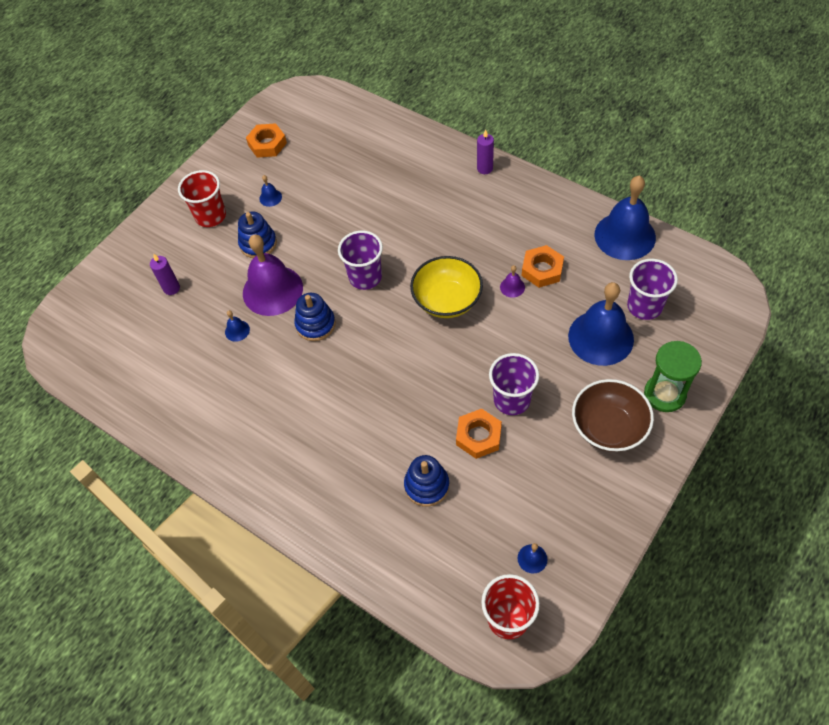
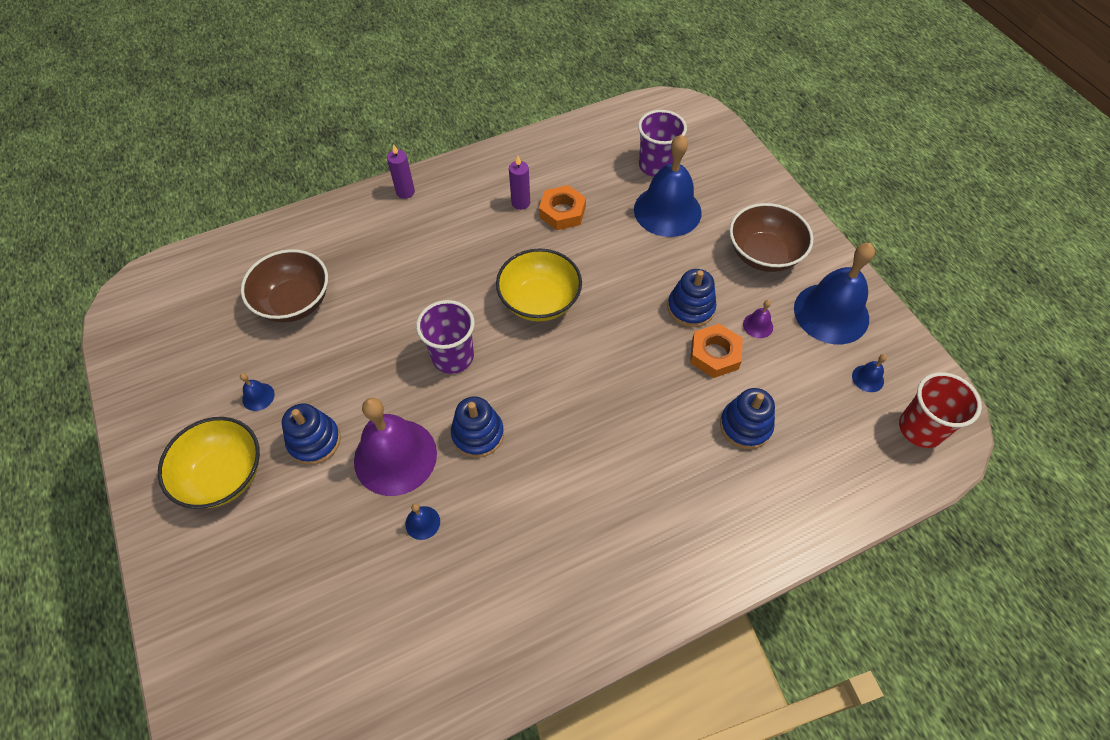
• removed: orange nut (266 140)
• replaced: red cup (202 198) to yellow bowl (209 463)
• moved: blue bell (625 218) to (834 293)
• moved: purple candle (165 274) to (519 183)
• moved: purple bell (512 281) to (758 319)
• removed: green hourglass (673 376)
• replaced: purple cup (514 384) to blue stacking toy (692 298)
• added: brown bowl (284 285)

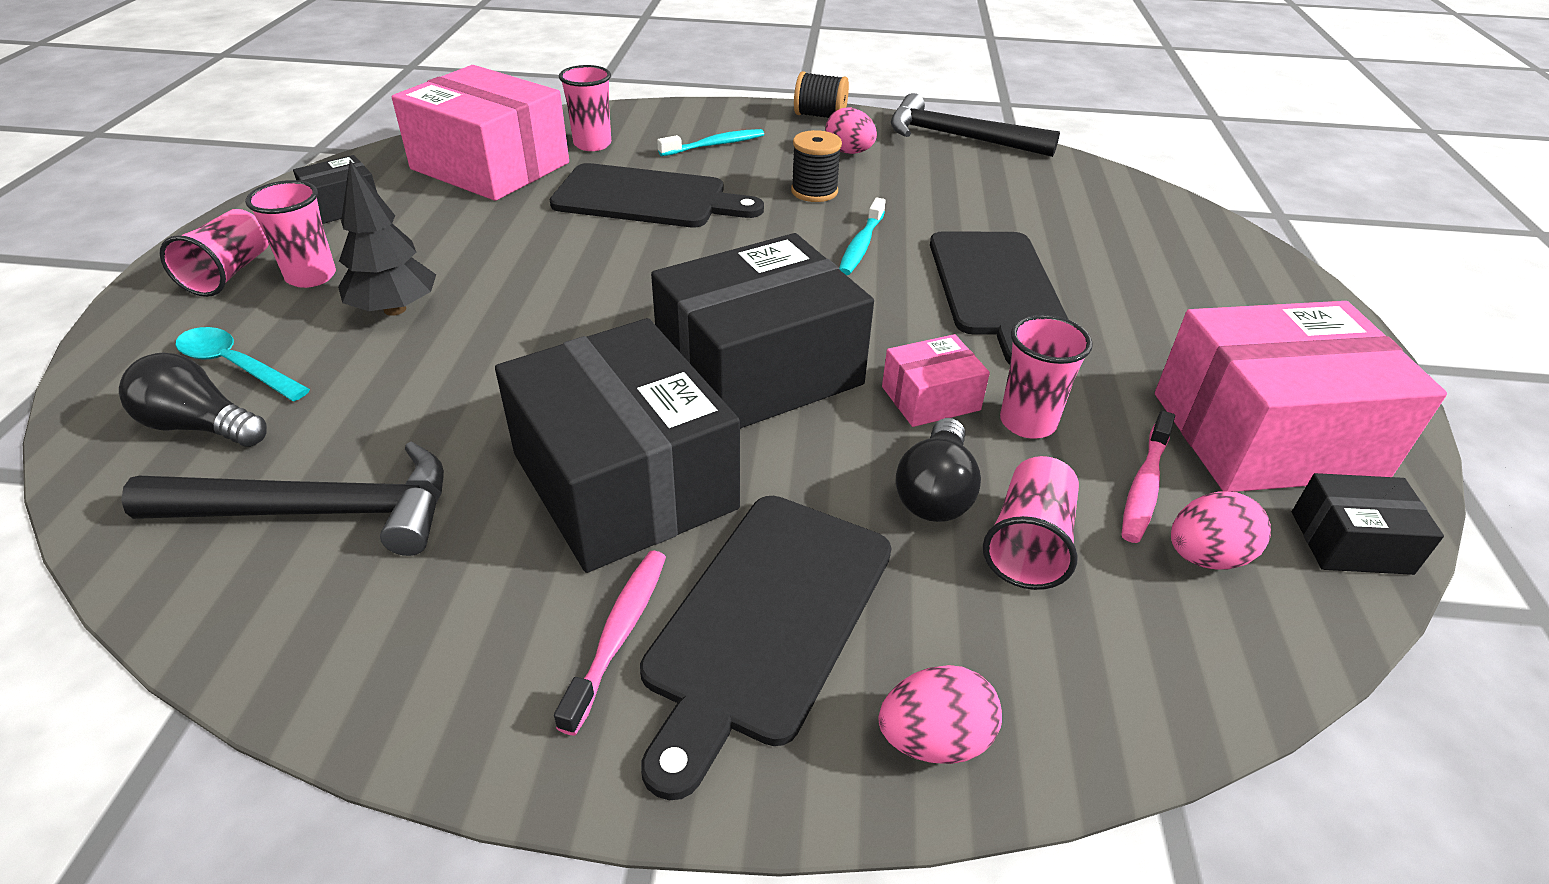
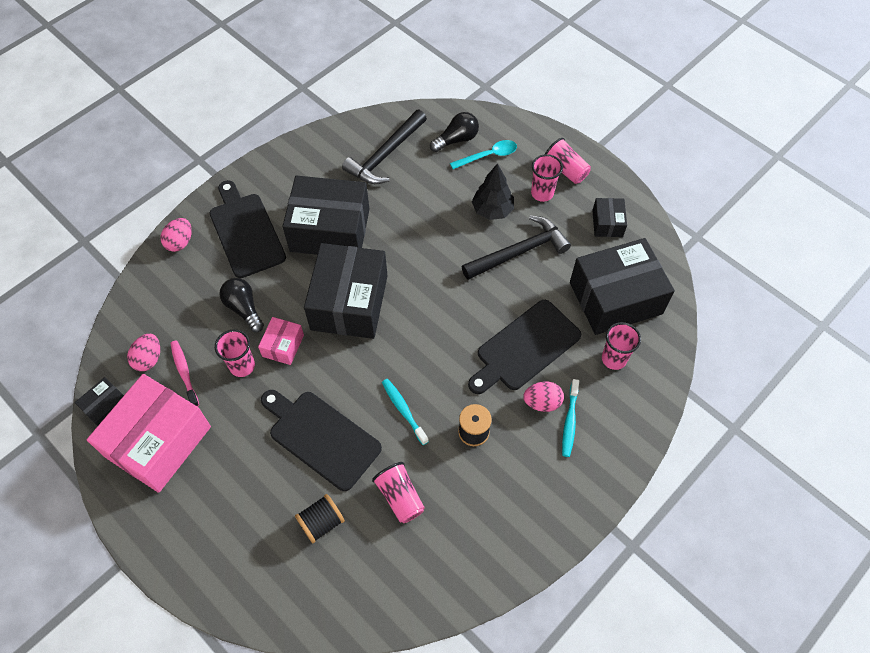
• recoloured: pink box (480 133) to black box (622 286)
• moved: black spool (821 94) to (320 518)
• moved: black hammer (975 125) to (516 247)
• moved: pink egg (851 130) to (543 396)
• moved: pink cup (1031 523) to (398 492)
• removed: pink toothbrush (610 643)

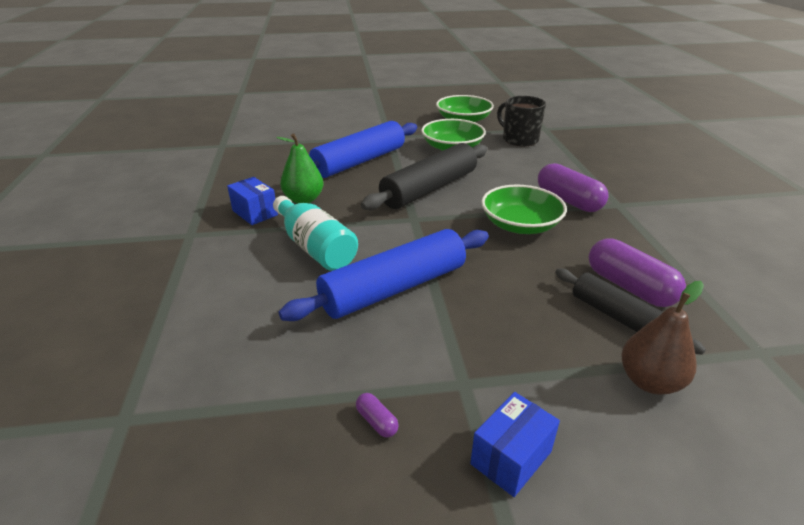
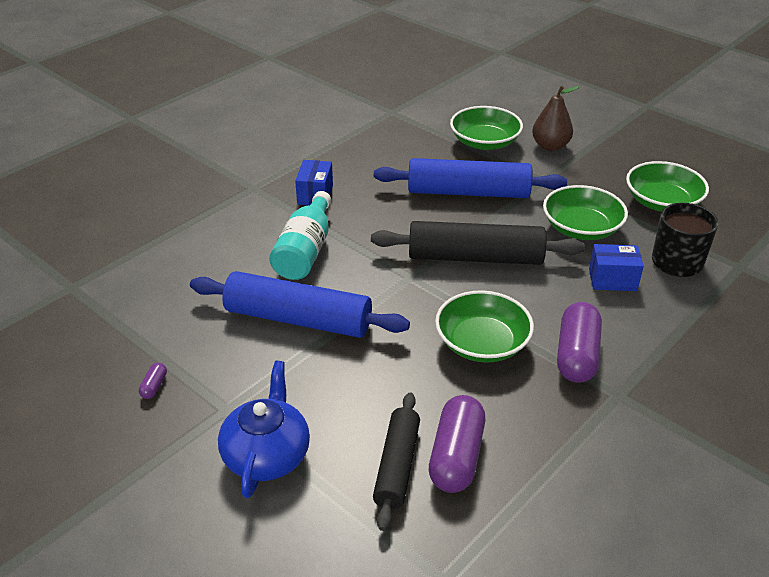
• removed: green pear (300 168)
• moved: brown pear (662 338) to (555 118)
• moved: blue box (515 444) to (616 267)
• added: green bowl (486 128)
• added: blue teapot (264 429)

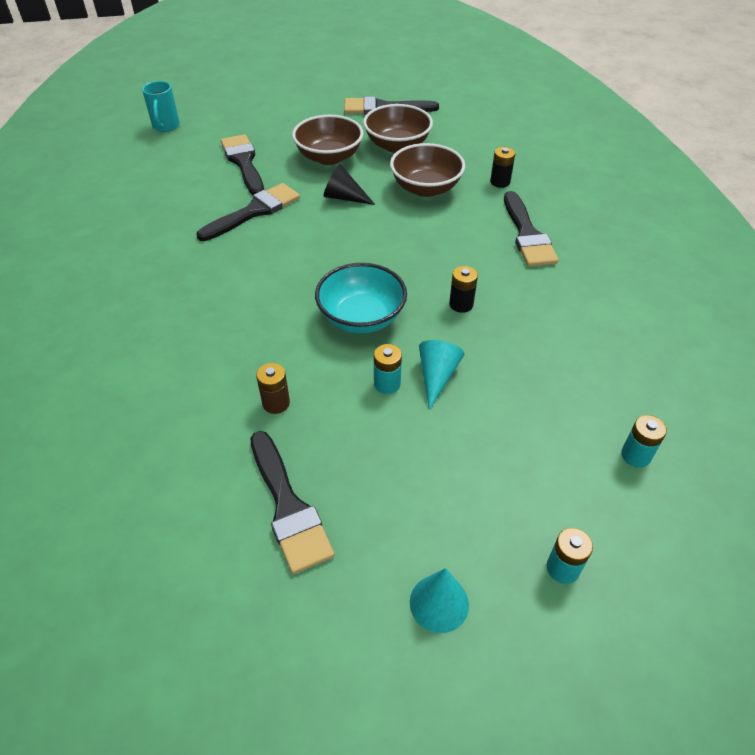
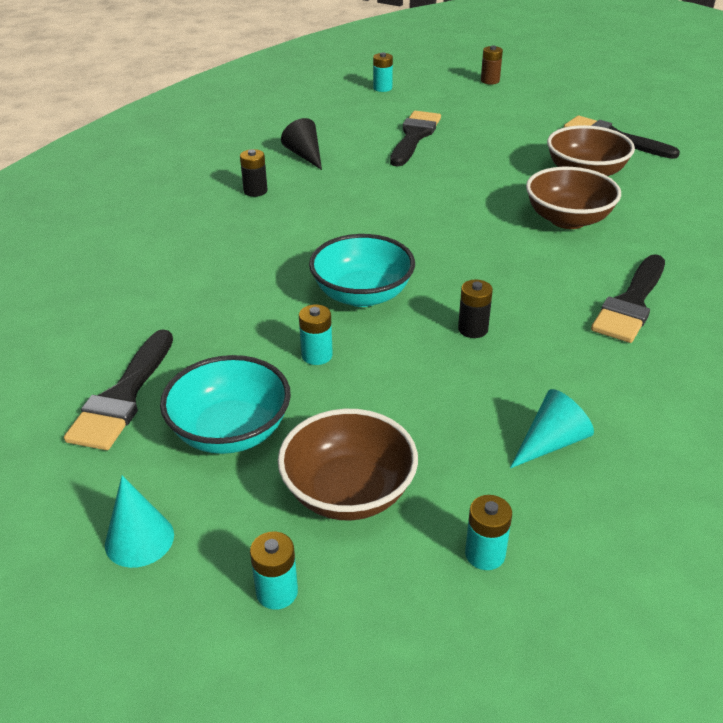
• replaced: turquoise mug (161 106) to turquoise battery (383 72)
• moved: brown bowl (327 140) to (348 464)
• moved: black battery (502 167) to (254 173)
• moved: black cone (349 184) to (301 144)
• removed: black brush (248 212)
• moved: turquoise cone (442 375) to (552 428)
• moved: brown battery (273 388) to (492 65)
• added: turquoise bowl (225 404)

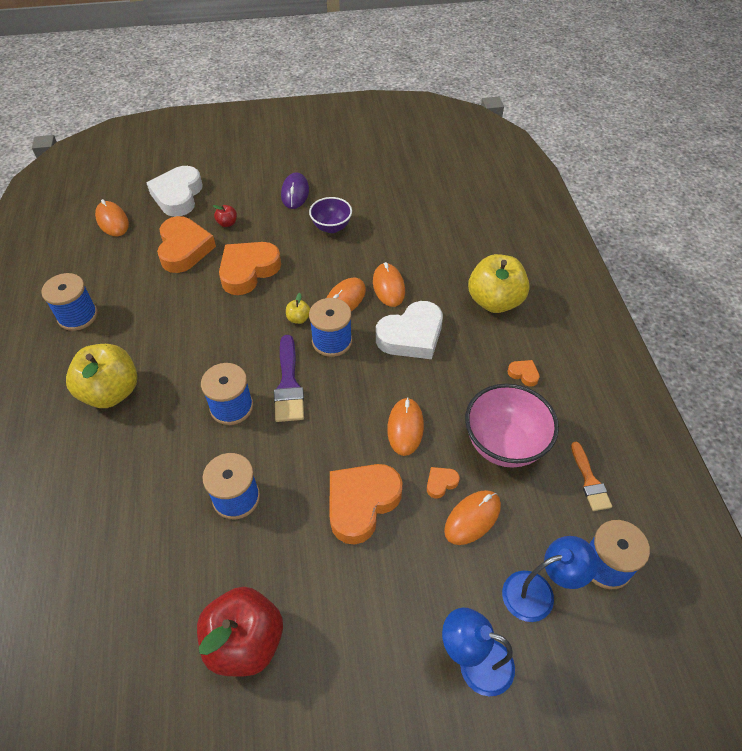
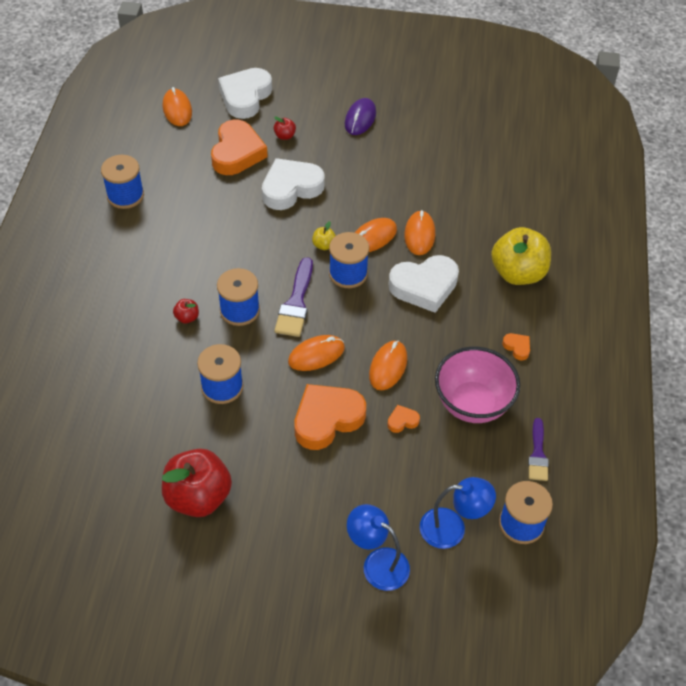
• removed: purple bowl (330 215)
• recoloured: orange heart (250 268) to white heart (293 184)
• removed: yellow apple (101 376)
• recoloured: orange brush (591 476) to purple brush (538 449)
• moved: orange mouse (472 517) to (316 353)
• added: red apple (186 311)

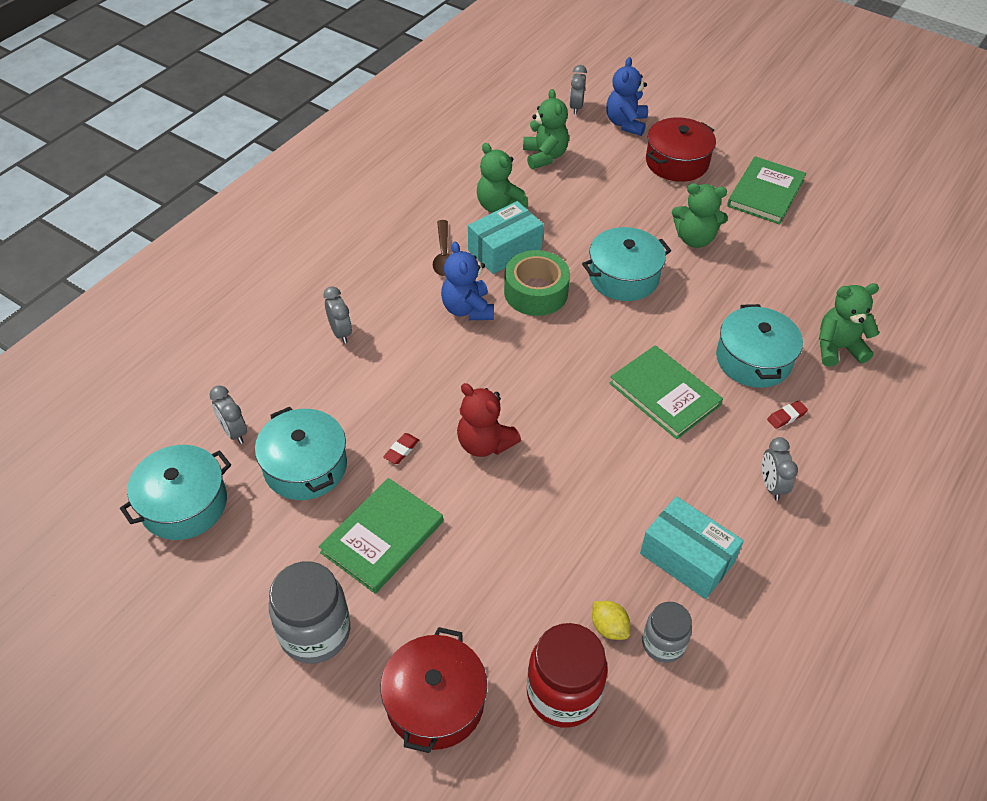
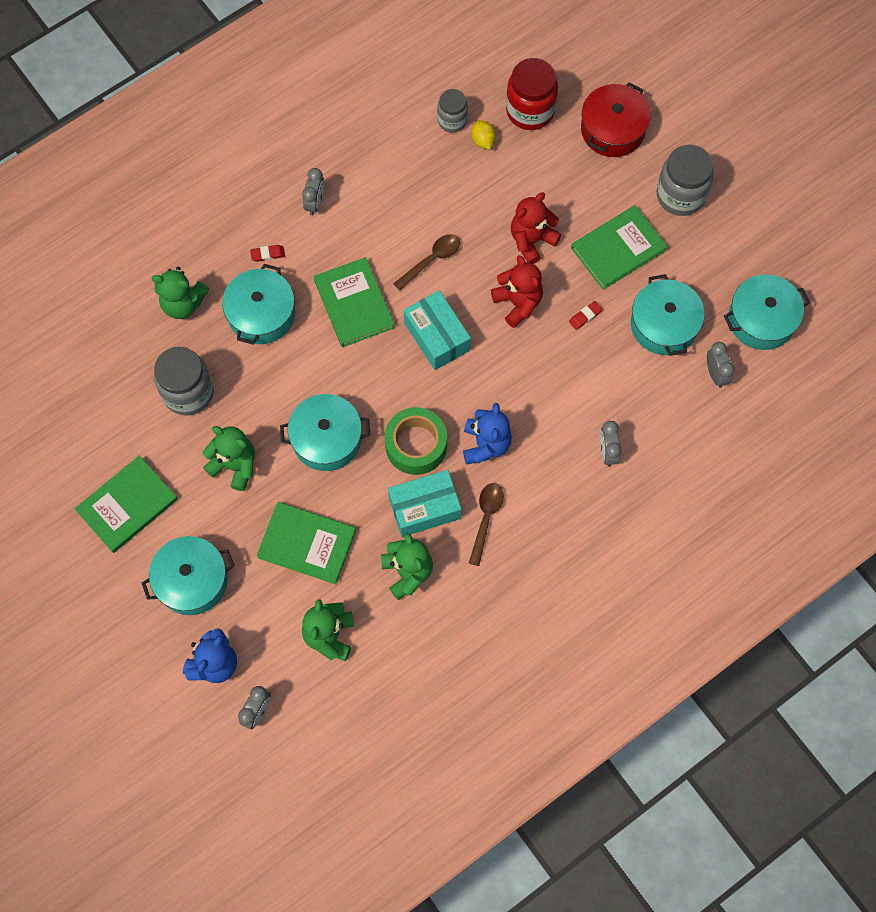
• recoloured: red pot (681 149) to turquoise pot (188 575)
• moved: turquoise box (692 547) to (437 330)
• added: red teddy bear (536 228)
• added: brown spoon (426 262)
• added: grey jar (184 381)
• added: green book (306 543)

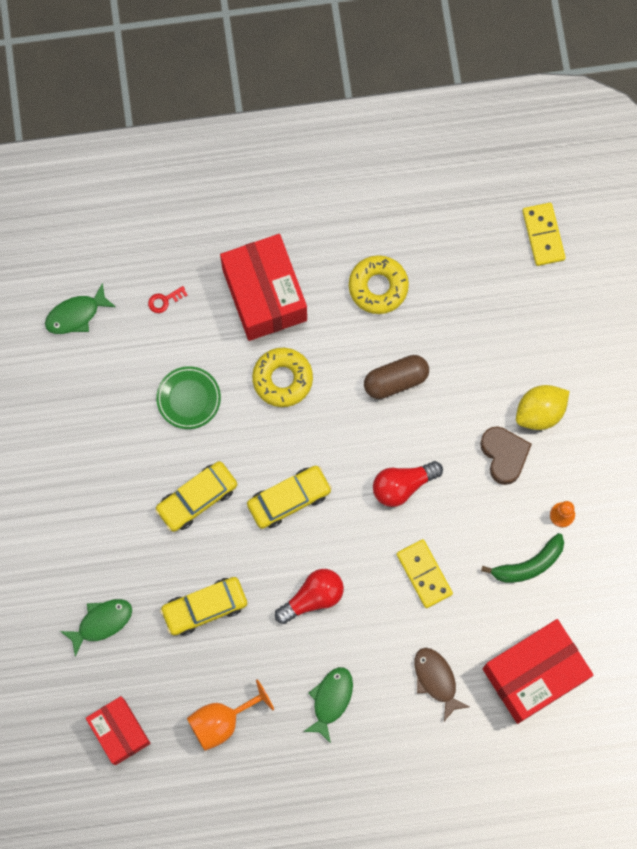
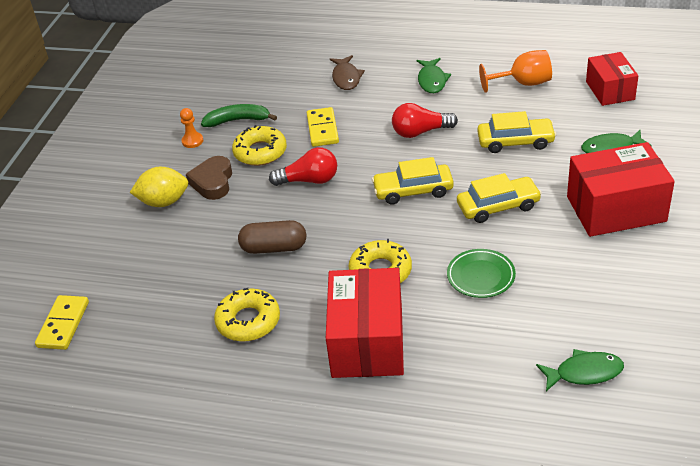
• removed: red key (168 299)
• moved: red box (537 671) to (621 189)
• turned: green fish (328 705) = (434 75) 45 degrees counterclockwise
• added: yellow donut (259 145)

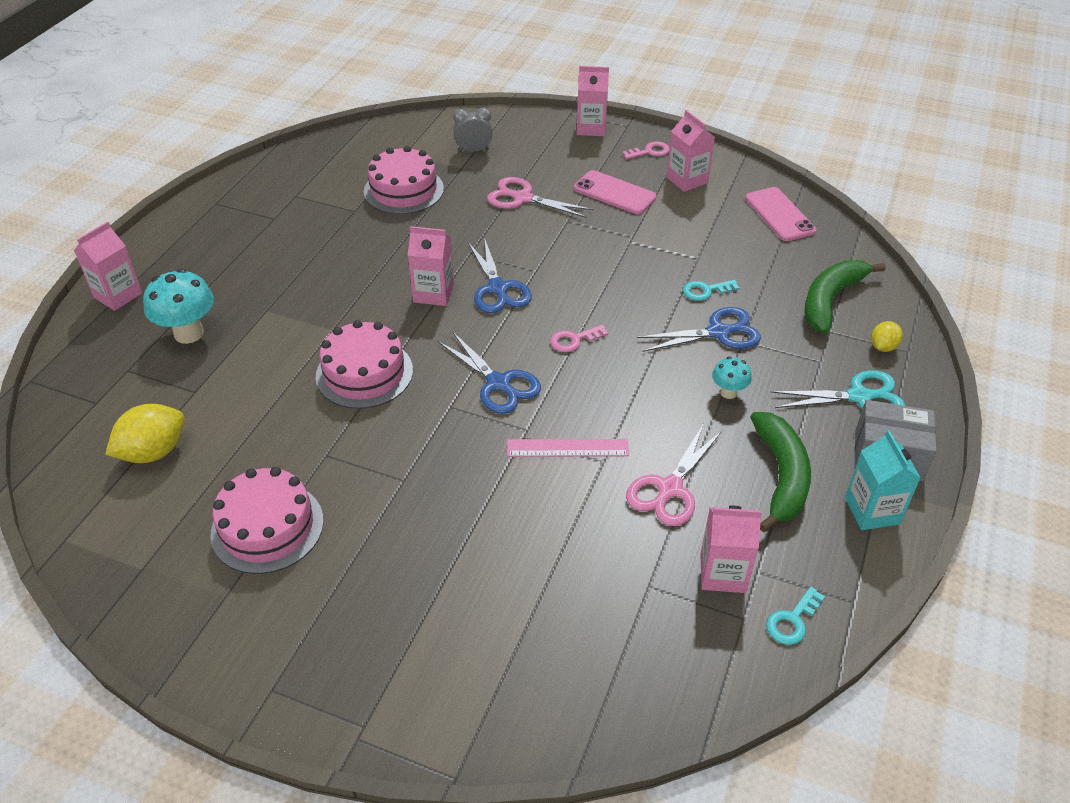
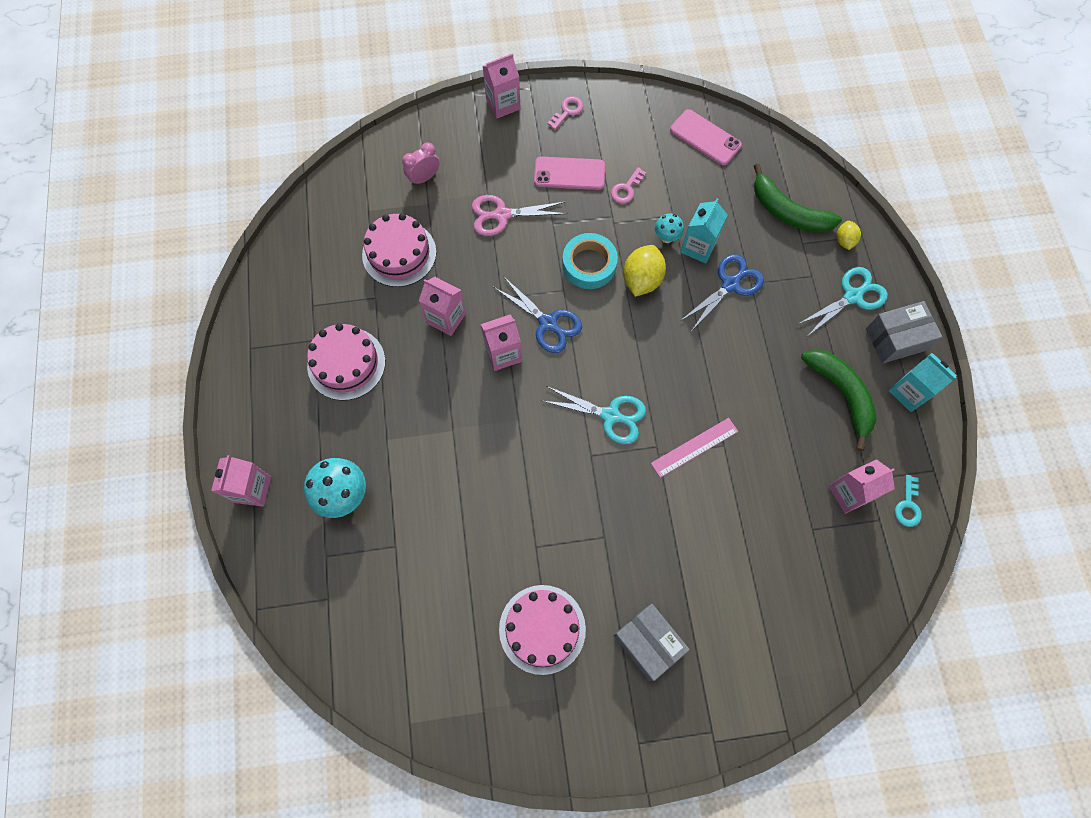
• recoloured: grey clock (473 129) to pink clock (421 164)
• moved: pink carton (690 151) to (442 306)
• turned: green banana (845 296) = (798 198) 60 degrees counterclockwise
• replaced: turquoise key (711 290) to turquoise carton (704 231)
• moved: pink cake (364 364) to (346 361)
• moved: pink key (579 338) to (628 185)
• recoloured: blue scissors (489 372) to turquoise scissors (594 415)
• moved: turquoise mushroom (732 378) to (669 228)
• moved: yellow lemon (144 433) to (645 271)
• removed: pink scissors (674 474)
• added: turquoise tape (590 261)
• added: grey box (651 642)

